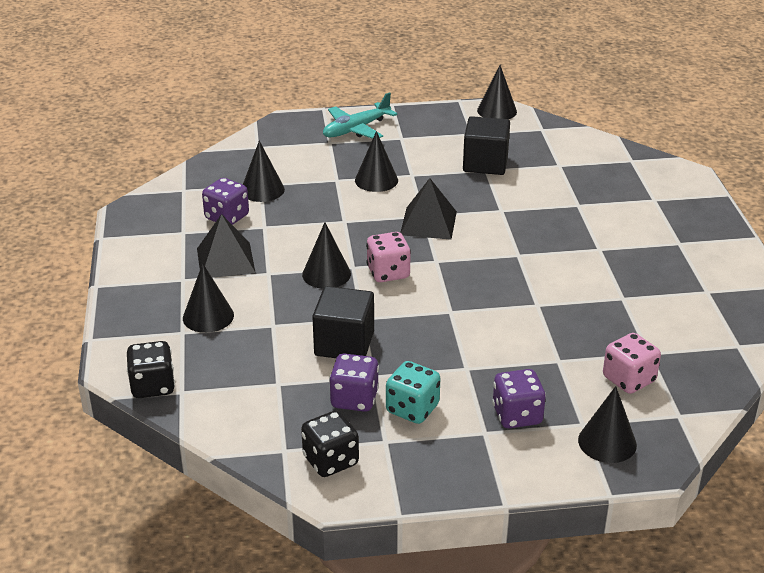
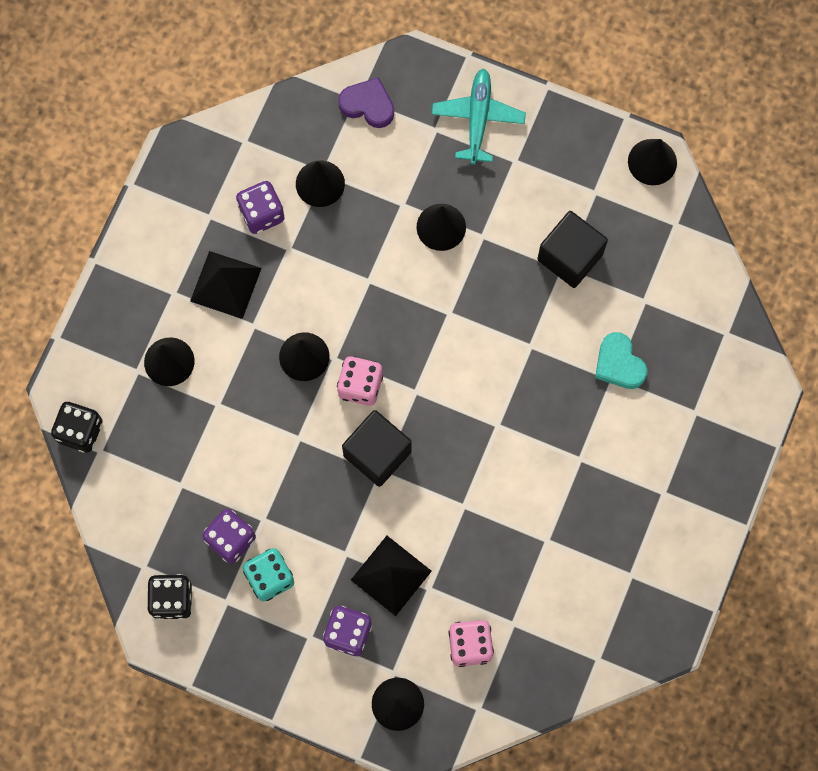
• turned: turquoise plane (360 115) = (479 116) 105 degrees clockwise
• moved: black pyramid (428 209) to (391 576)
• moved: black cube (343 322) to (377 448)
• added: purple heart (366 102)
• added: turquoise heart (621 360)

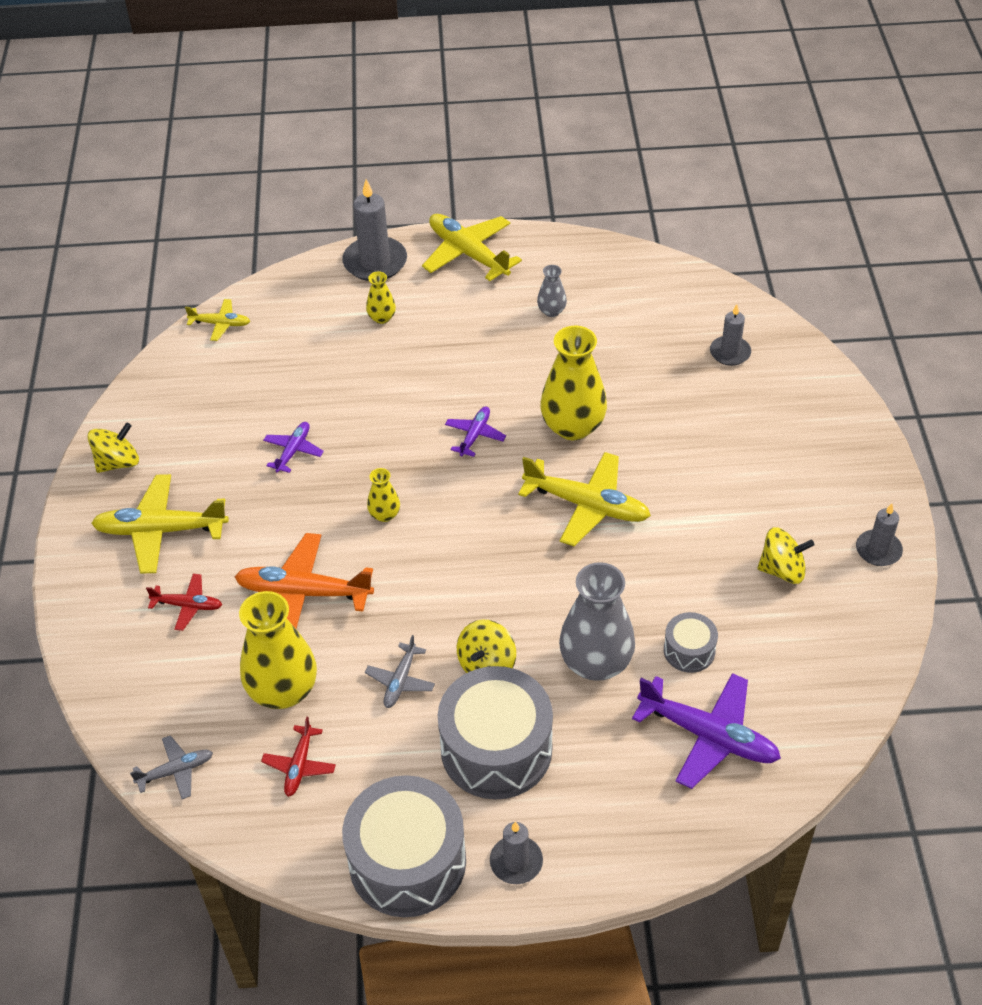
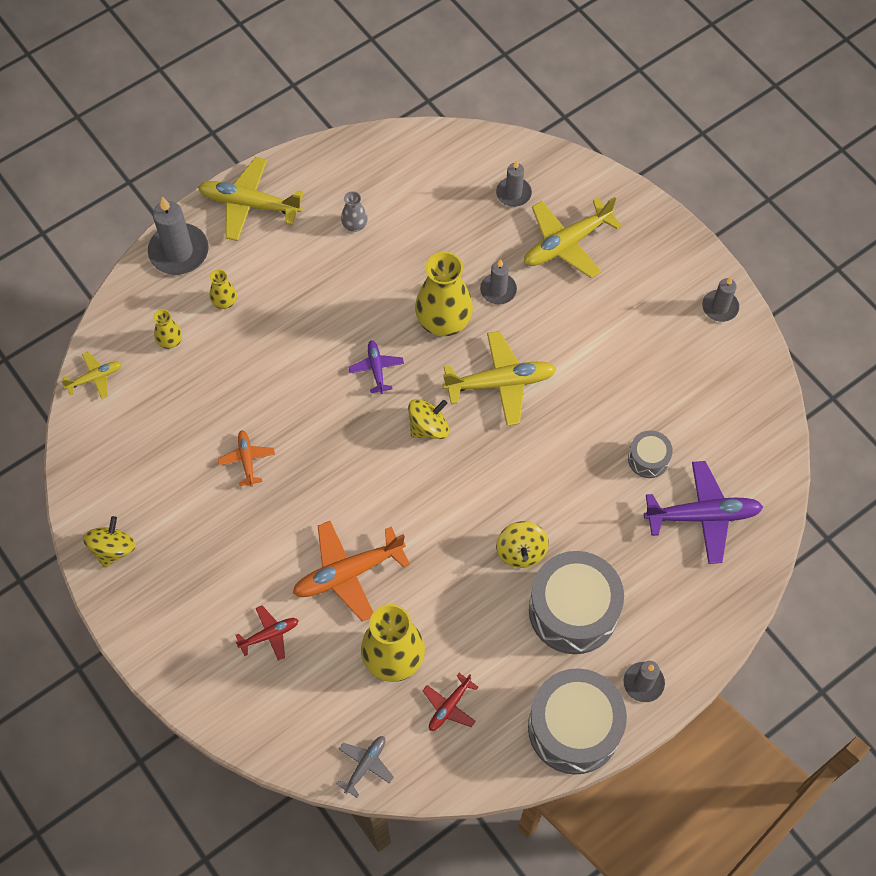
• recoloured: purple plane (293 447) to orange plane (246 458)
• moved: yellow vase (383 495) to (167 329)
• moved: yellow plane (160 524) to (573 237)
• moved: yellow spinning top (786 555) to (428 419)
• removed: grey vase (597 621)
• removed: grey plane (400 671)
• turned: red plane (298 757) = (450 702) 60 degrees clockwise
• added: grey candle (498 281)

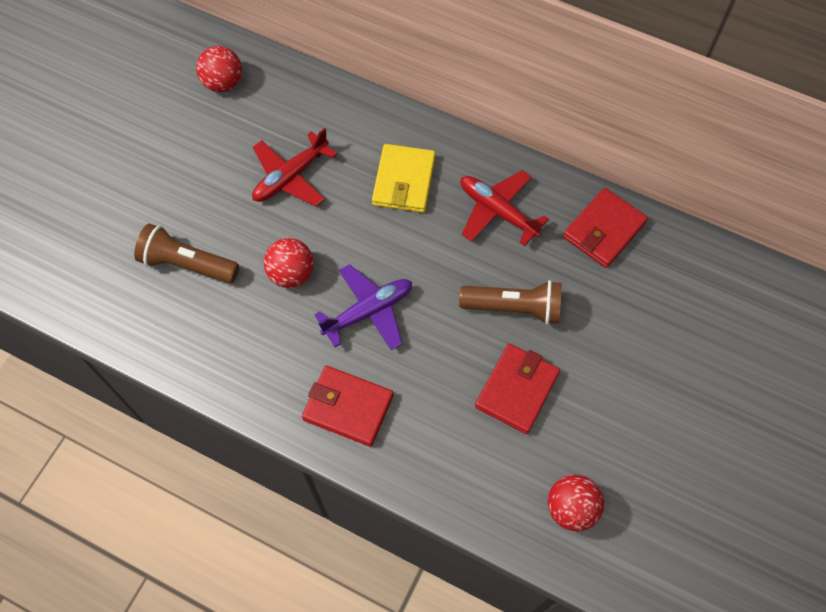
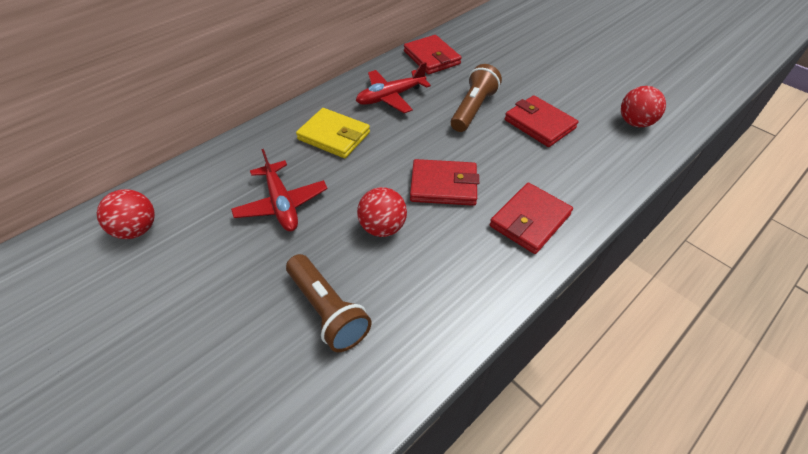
• turned: brown flashlight (186 254) = (329 303) 75 degrees counterclockwise
• replaced: purple plane (363 307) to red wallet (444 182)

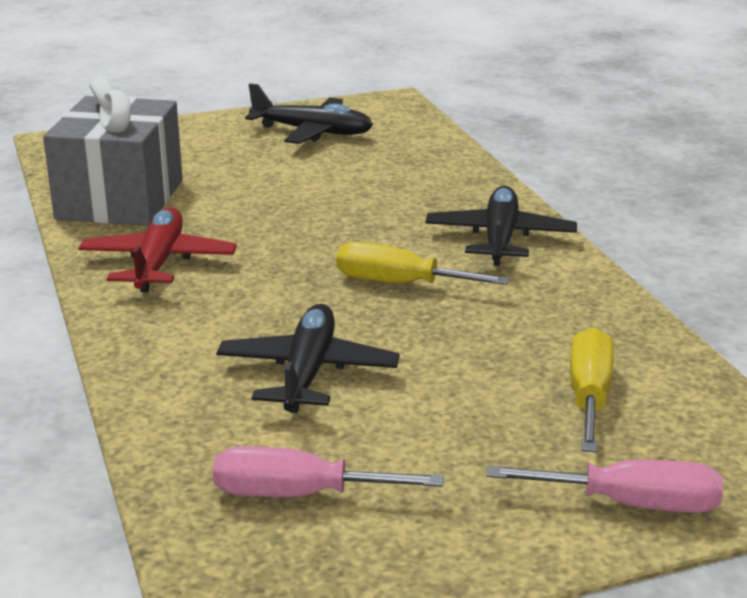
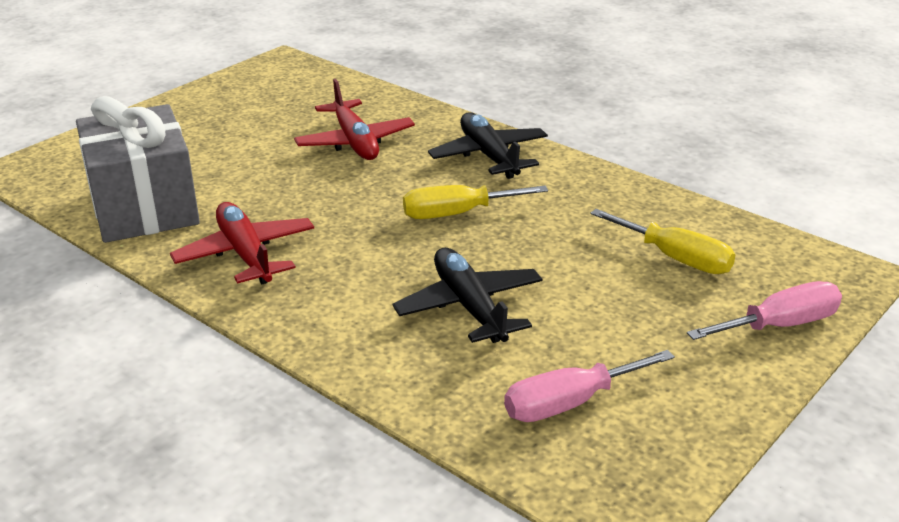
• removed: black plane (309 113)
• turned: yellow screwdriver (592 389) = (663 241) 150 degrees clockwise
• added: red plane (354 119)

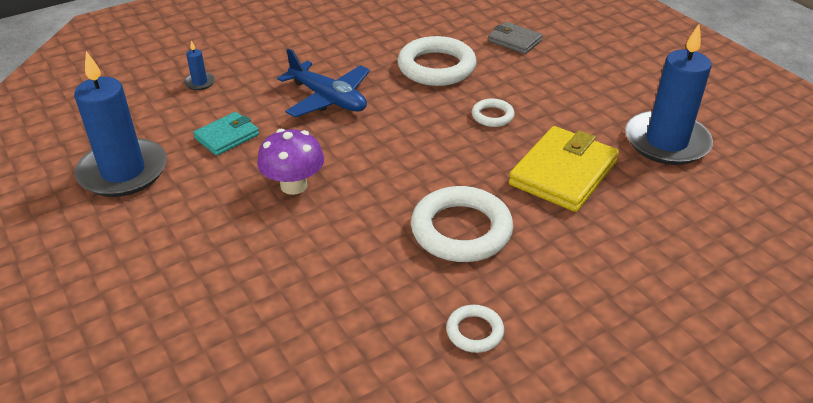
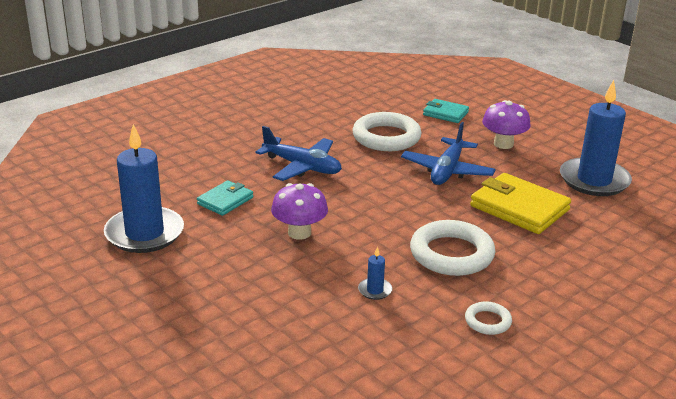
• recoloured: grey wallet (515 38) to turquoise wallet (446 111)
• moved: blue candle (199 65) to (375 273)
• replaced: white ring (493 112) to blue plane (448 153)
• turned: yellow wallet (564 169) = (520 203) 75 degrees counterclockwise
• added: purple mushroom (506 124)

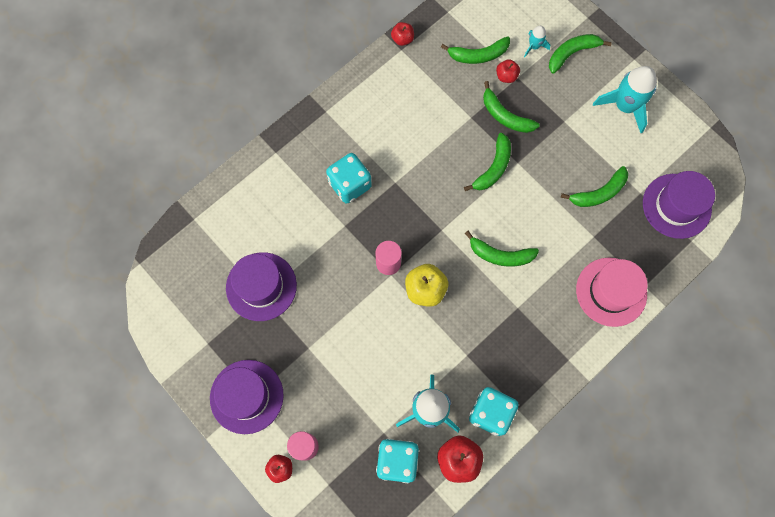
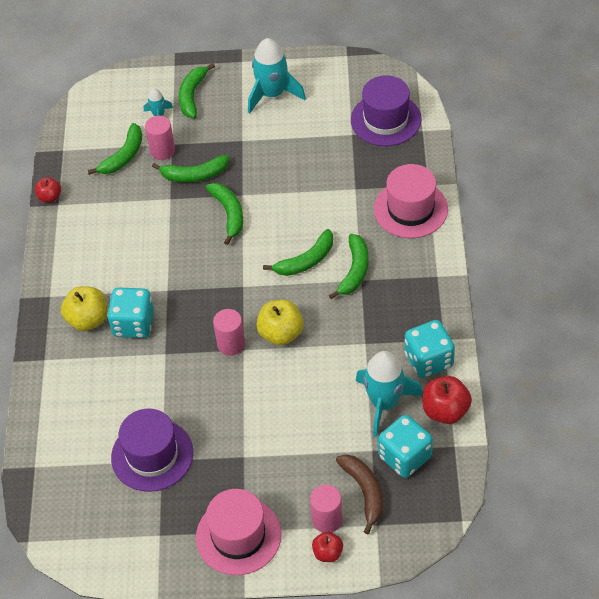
• replaced: red apple (508 71) to pink cylinder (160 138)
• moved: green banana (594 186) to (349 266)
• recoloured: purple hat (247 397) to pink hat (238 532)
• added: yellow apple (84 308)
• added: brown banana (359 494)

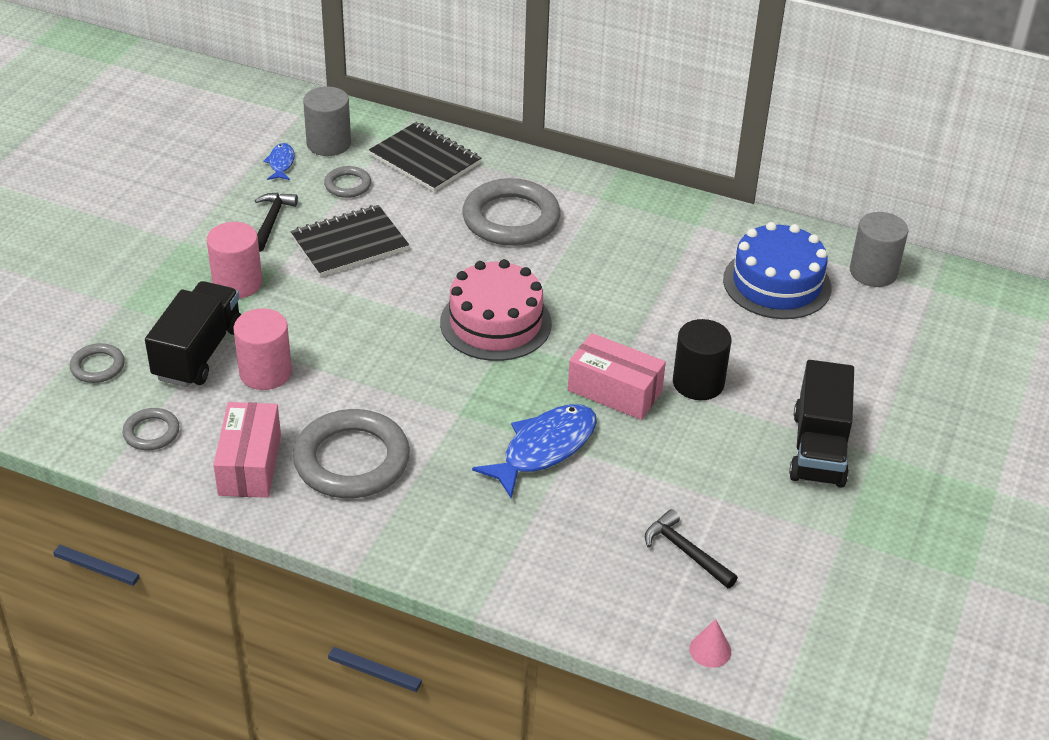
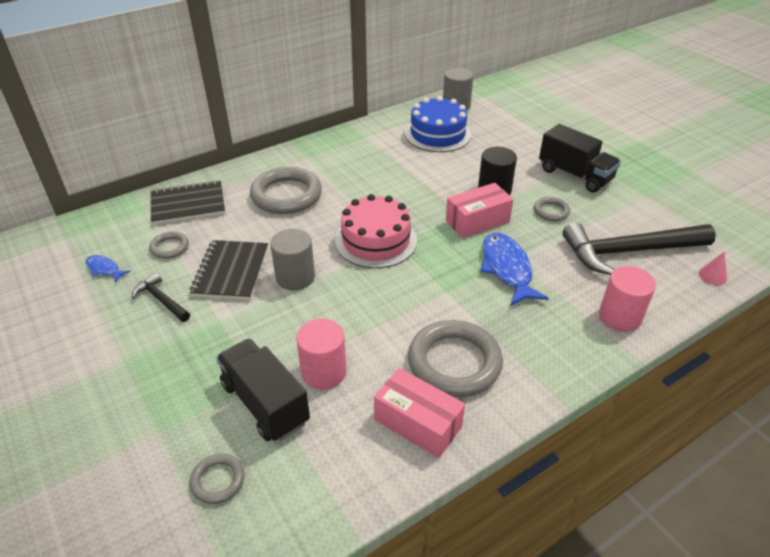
• moved: grey cylinder (327 121) to (292 259)
• moved: pink cylinder (234 260) to (627 299)
• moved: grey ring (151 429) to (552 209)
• resized: black hammer (691 548) = (639 249) x2.11

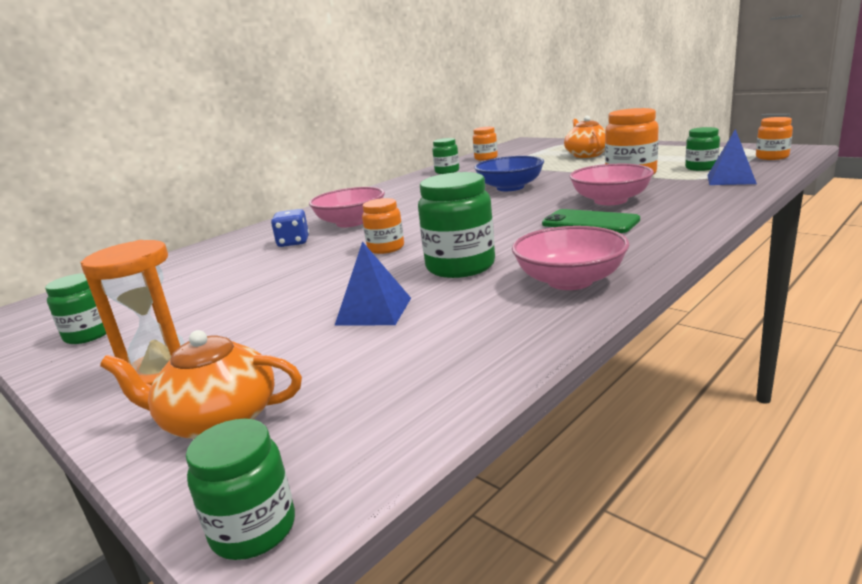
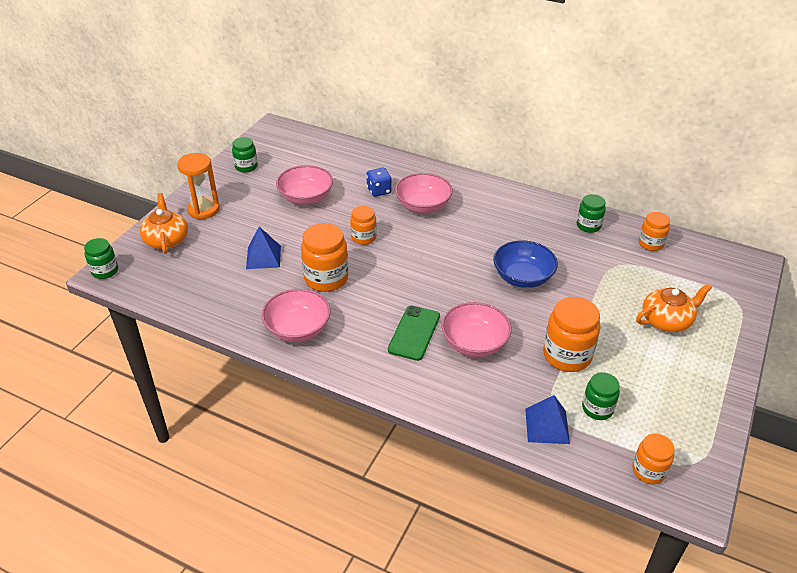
• recoloured: green jar (456 225) to orange jar (324 257)
• added: pink bowl (304 185)

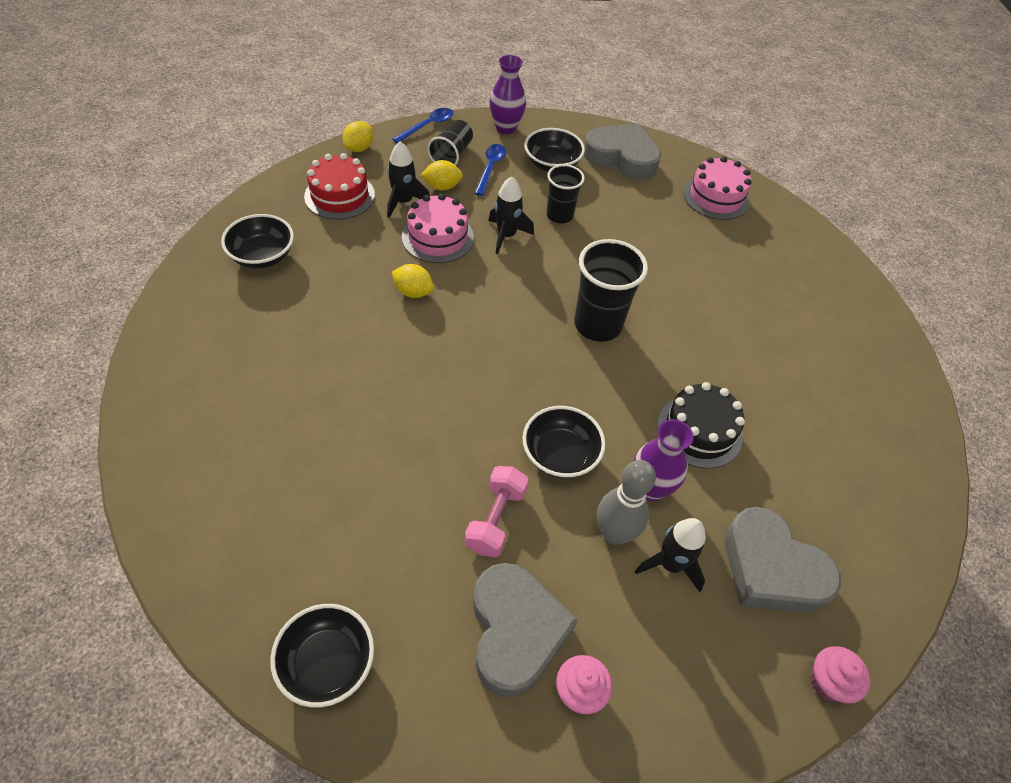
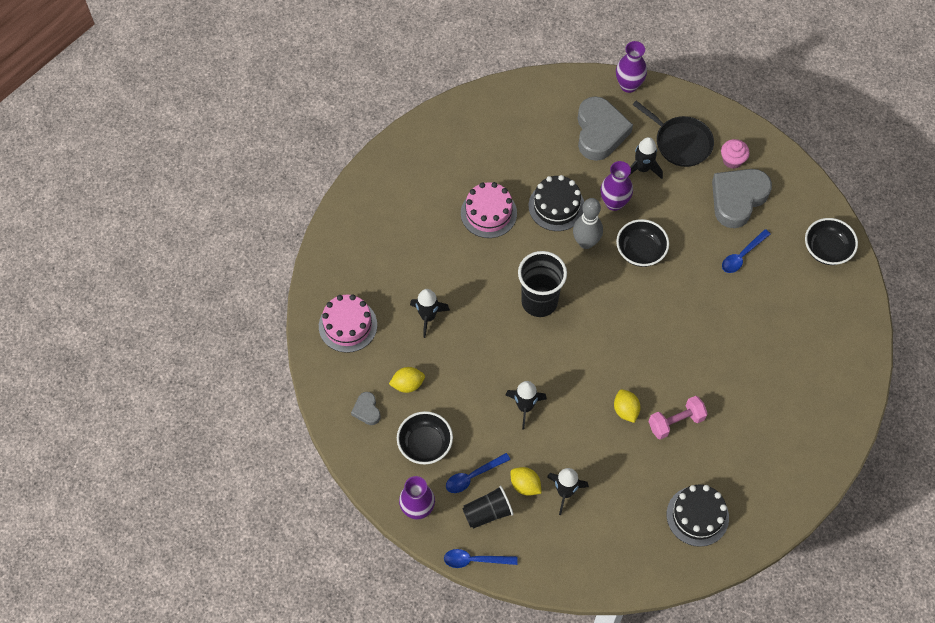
• moved: yellow lemon (358 136) to (407 380)
• resized: grey heart (622 151) = (366 408) x0.47
• removed: red cake (339 186)
• removed: black cup (565 193)
• moved: pink cake (438 228) to (489 210)
• replaced: black bowl (257 241) to black cake (698 515)
• moved: grey bowling pin (626 502) to (588 223)
• moved: pink dumbbell (497 511) to (678 418)
• replaced: pink cupcake (840 674) to purple vase (631 67)
• added: black pan (673 134)
• added: blue spoon (746 251)
• added: black rocket (430 313)

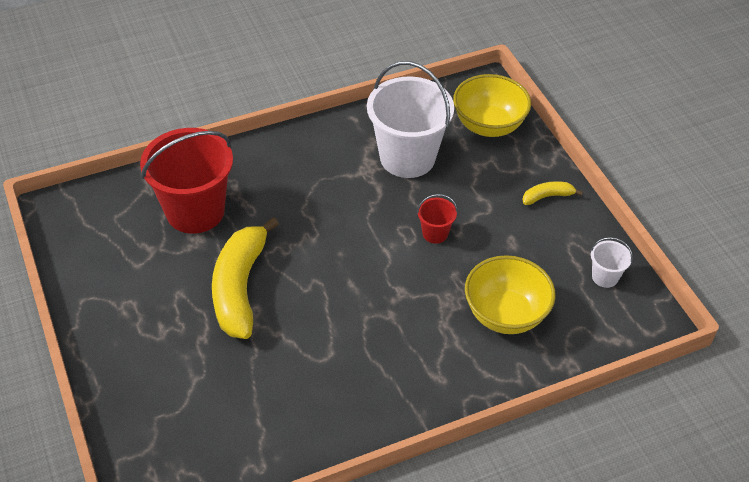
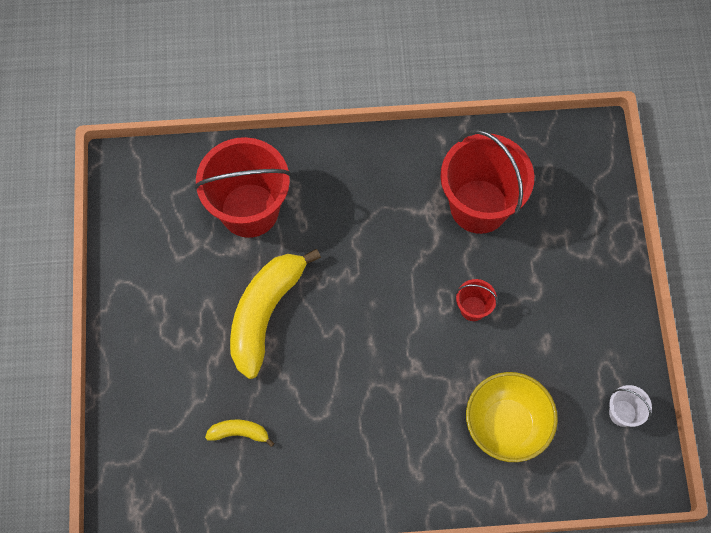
• recoloured: white bucket (410 119) to red bucket (487 182)
• removed: yellow bowl (492 105)
• moved: yellow banana (553 193) to (240 433)

